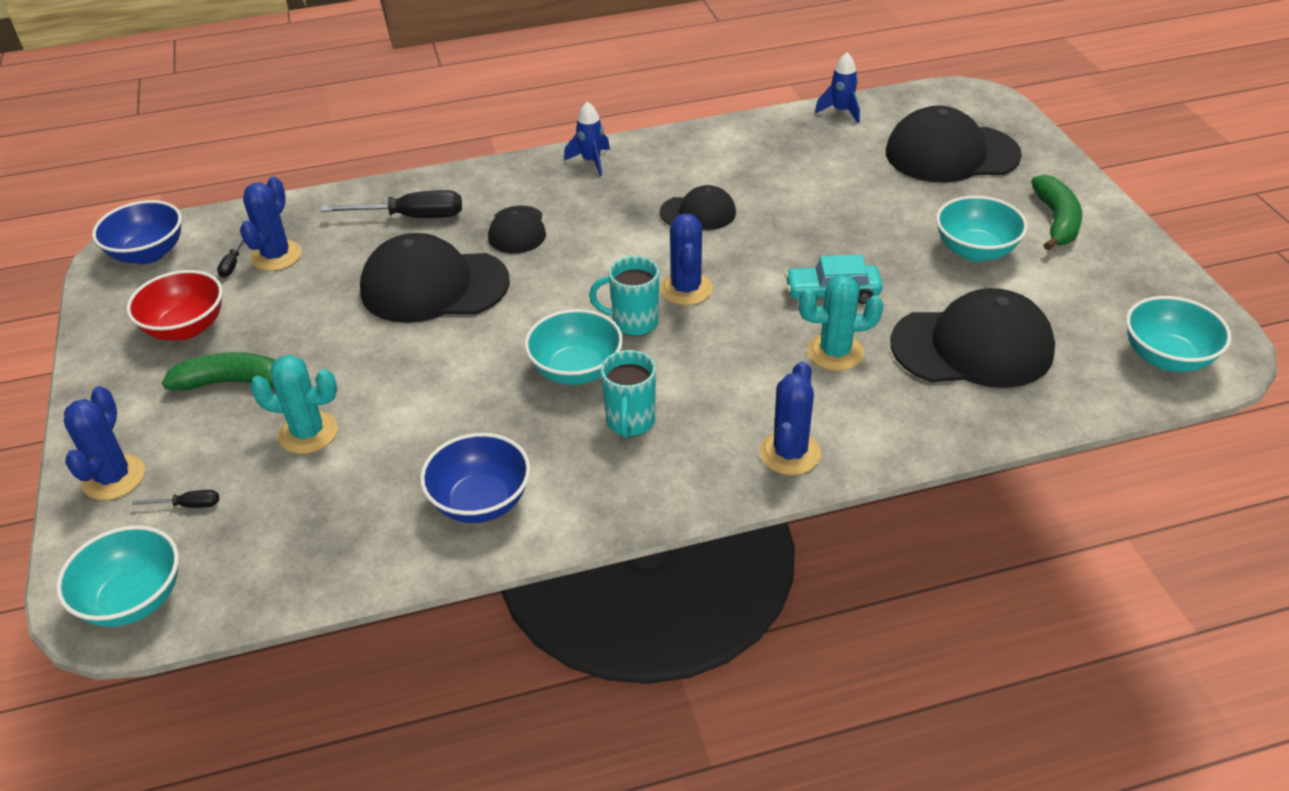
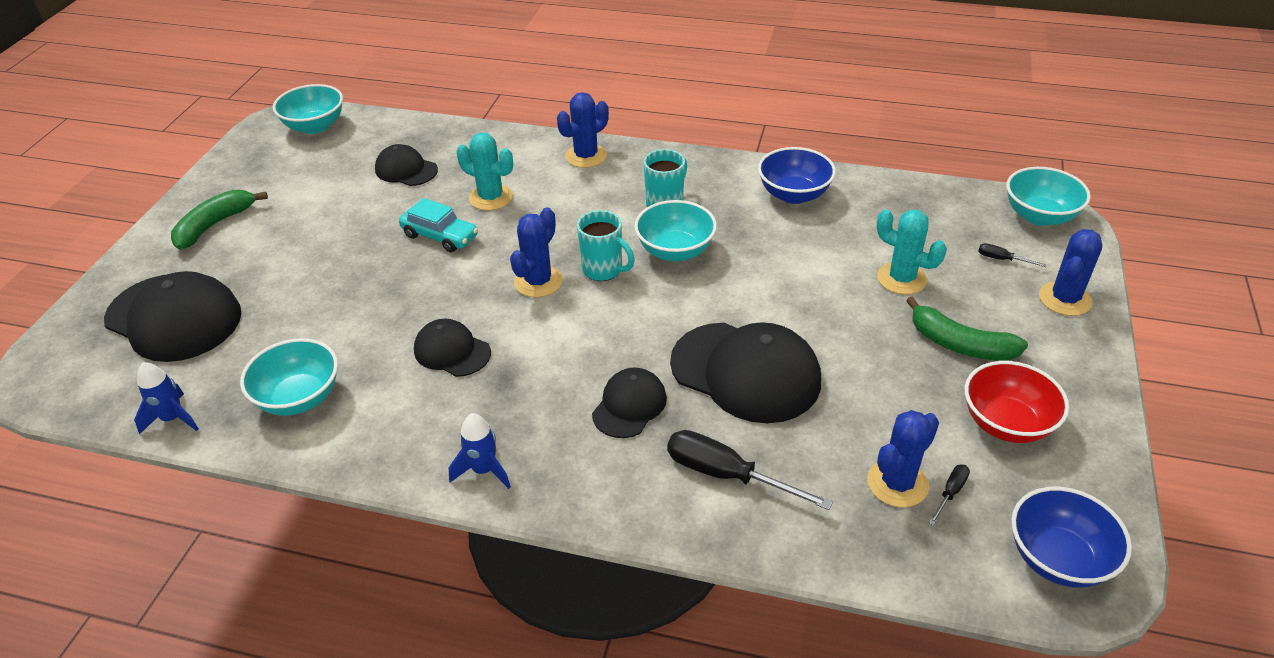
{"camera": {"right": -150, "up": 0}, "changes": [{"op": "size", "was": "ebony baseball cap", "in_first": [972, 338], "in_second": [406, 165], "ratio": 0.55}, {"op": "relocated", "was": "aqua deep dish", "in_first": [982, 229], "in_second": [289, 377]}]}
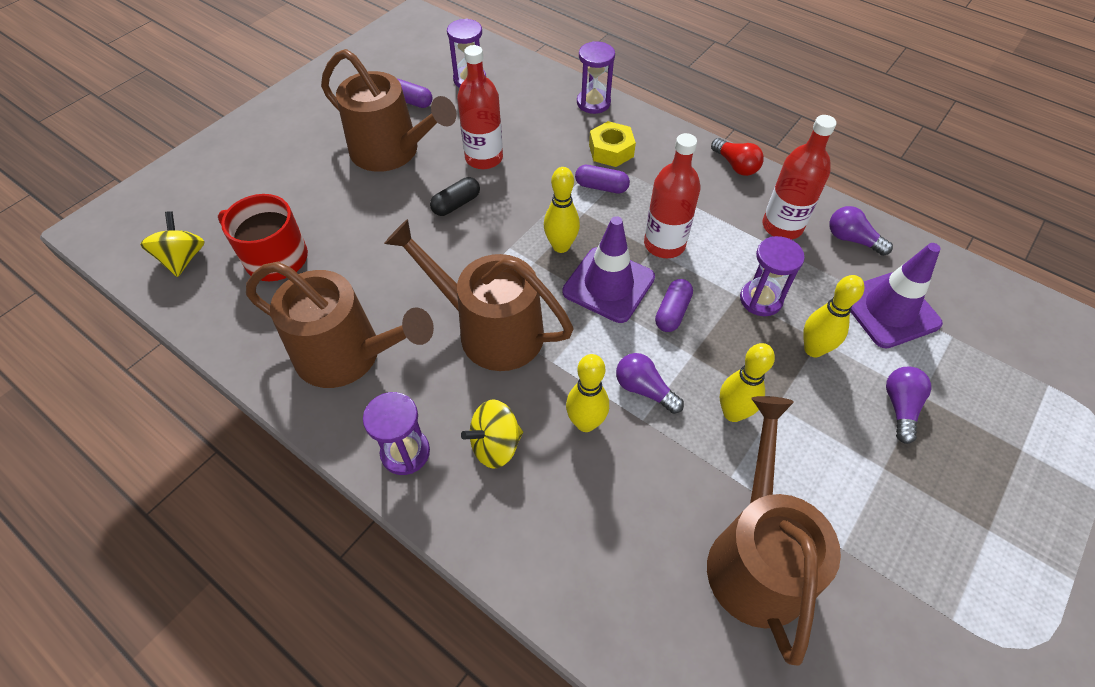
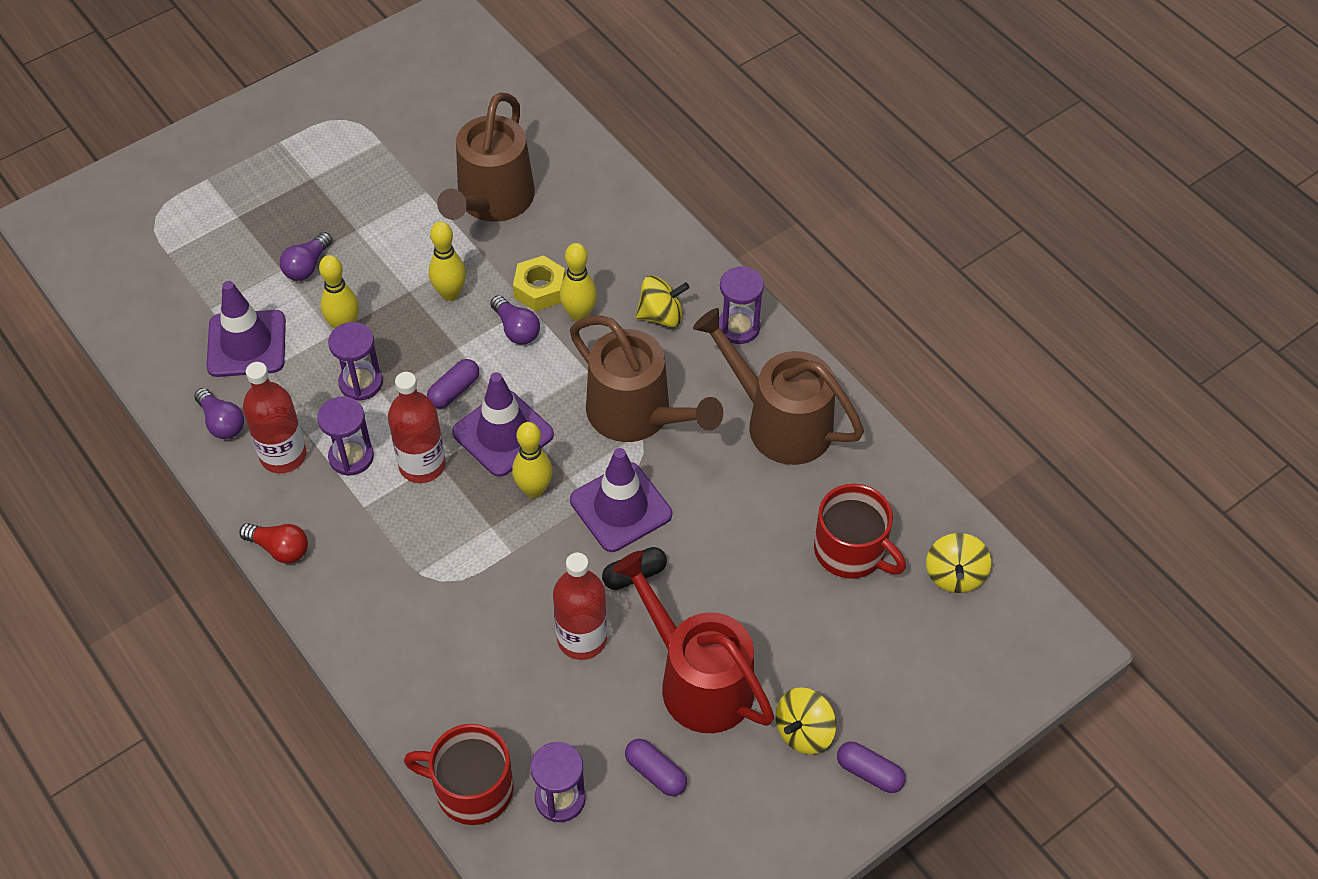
{"camera": {"right": -165, "up": 0}, "changes": [{"op": "colour", "was": "dark brown sprinkling can", "now": "red sprinkling can", "in_first": [389, 110], "in_second": [693, 642]}, {"op": "relocated", "was": "purple capsule", "in_first": [602, 179], "in_second": [871, 767]}, {"op": "relocated", "was": "purple sandglass", "in_first": [596, 77], "in_second": [345, 436]}, {"op": "relocated", "was": "golden hexagon nut", "in_first": [612, 144], "in_second": [539, 283]}, {"op": "spun", "was": "red lightbulb", "in_first": [737, 157], "in_second": [273, 543], "clockwise": 135}, {"op": "appeared", "now": "red coffee mug", "in_second": [459, 774]}, {"op": "appeared", "now": "purple traffic cone", "in_second": [621, 500]}, {"op": "appeared", "now": "golden whirligig", "in_second": [806, 720]}]}
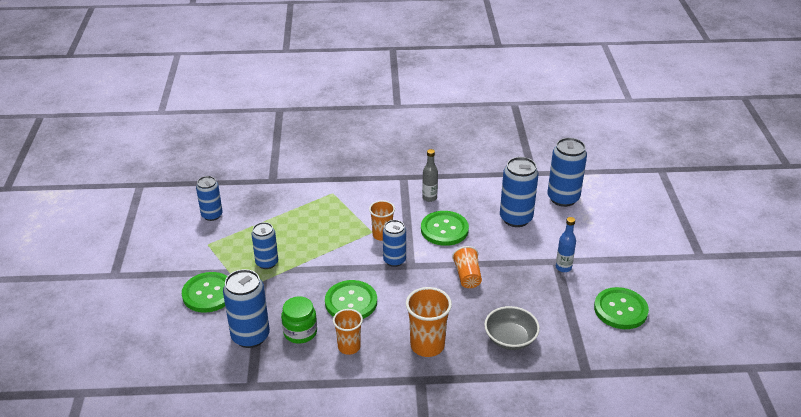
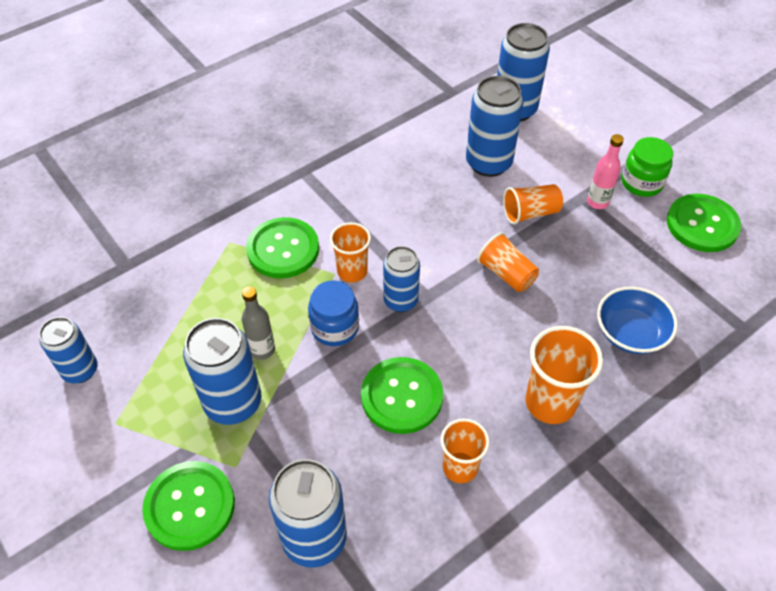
{"camera": {"right": -35, "up": 15}, "changes": [{"op": "size", "was": "cobalt can", "in_first": [264, 245], "in_second": [222, 371], "ratio": 1.55}, {"op": "relocated", "was": "green jam jar", "in_first": [299, 320], "in_second": [647, 167]}, {"op": "relocated", "was": "green shirt button", "in_first": [445, 228], "in_second": [282, 247]}, {"op": "relocated", "was": "ash-grey flask", "in_first": [430, 175], "in_second": [258, 323]}, {"op": "colour", "was": "ash-grey deep dish", "now": "cobalt deep dish", "in_first": [512, 328], "in_second": [637, 320]}, {"op": "colour", "was": "cobalt flask", "now": "rose-pink flask", "in_first": [566, 244], "in_second": [605, 171]}, {"op": "appeared", "now": "cobalt jam jar", "in_second": [333, 313]}, {"op": "appeared", "now": "orange-coloured beaker", "in_second": [533, 204]}]}
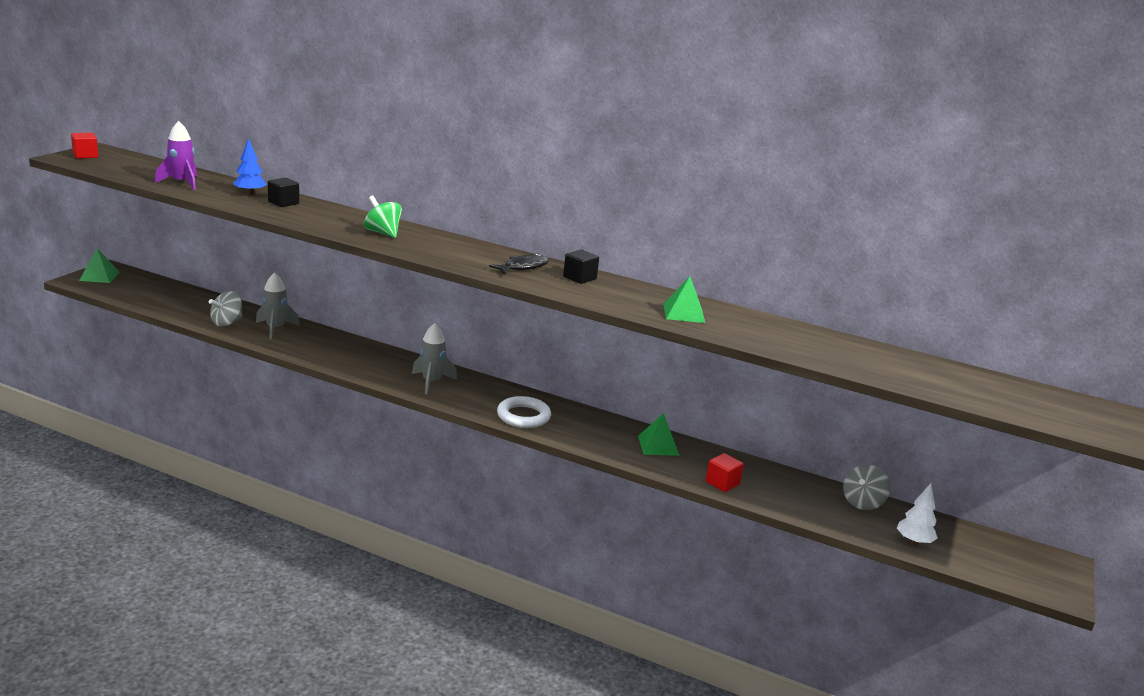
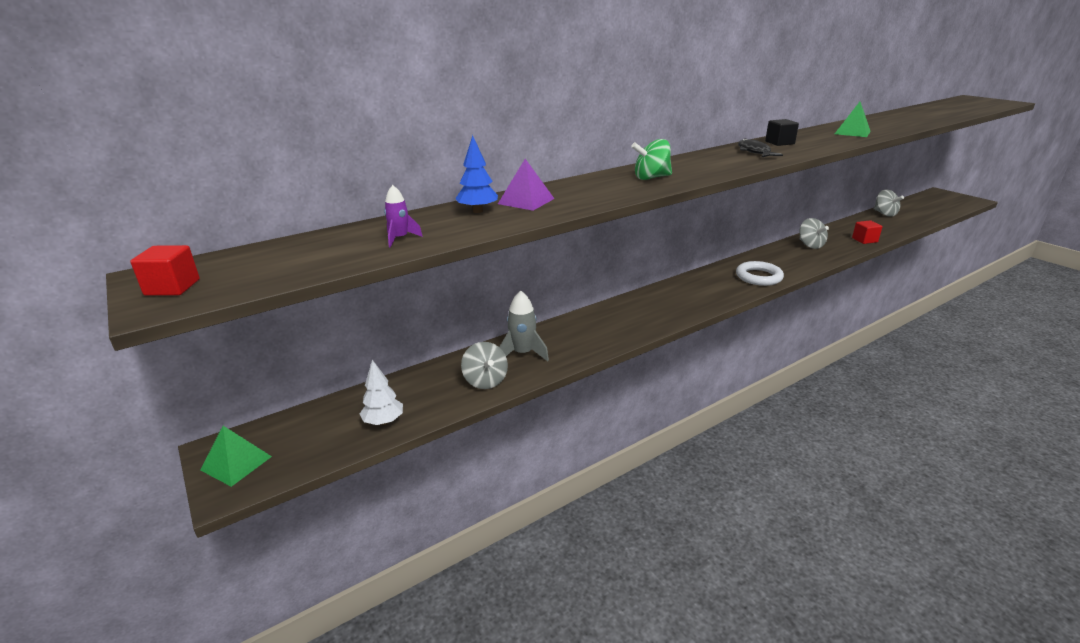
{"camera": {"right": -55, "up": 5}, "changes": [{"op": "size", "was": "purple rocket", "in_first": [176, 155], "in_second": [403, 216], "ratio": 0.59}, {"op": "exchanged", "was": "ebony solid cube", "now": "purple solid pyramid", "in_first": [283, 192], "in_second": [526, 185]}, {"op": "missing", "was": "ash-grey rocket", "in_first": [434, 358]}, {"op": "exchanged", "was": "green solid pyramid", "now": "ash-grey whirligig", "in_first": [659, 434], "in_second": [814, 233]}, {"op": "relocated", "was": "white tree", "in_first": [917, 514], "in_second": [381, 392]}]}
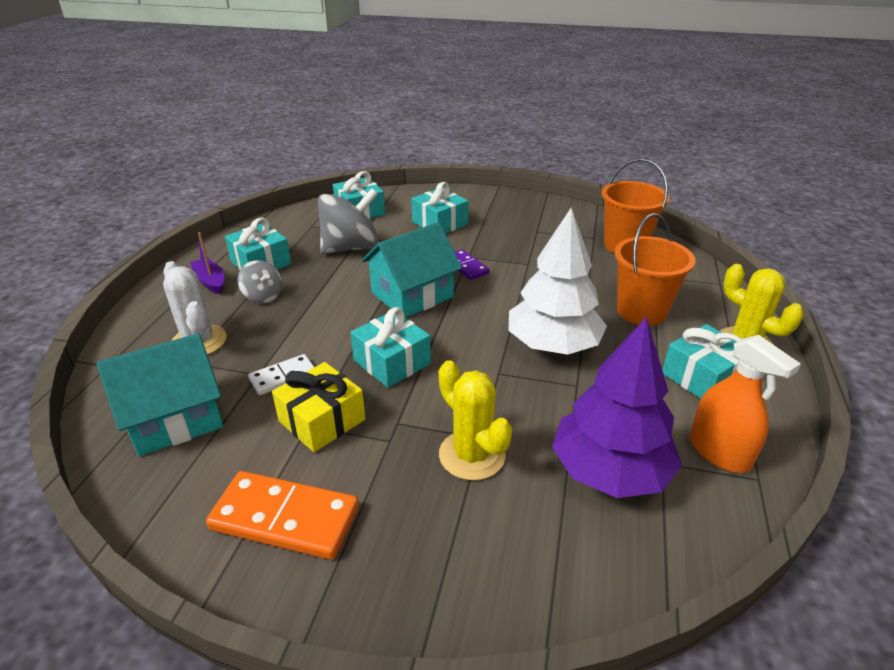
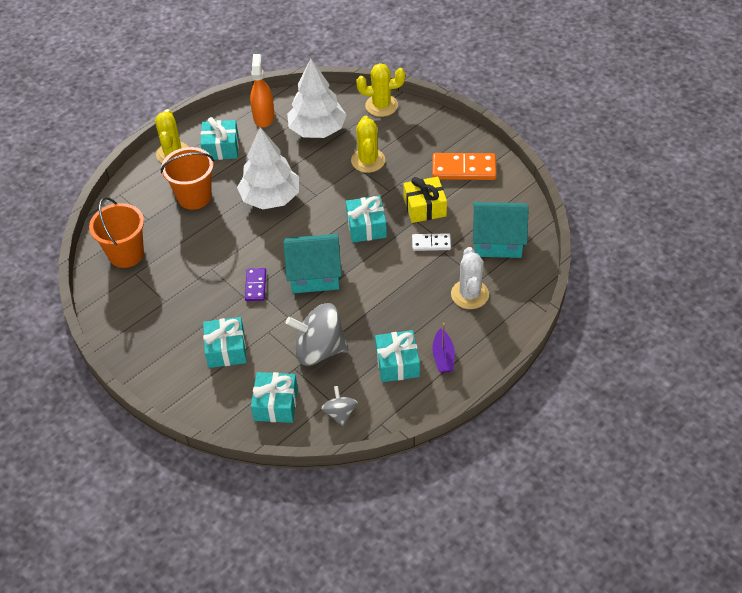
{"camera": {"right": -145, "up": 15}, "changes": [{"op": "spun", "was": "orange-coloured domino tile", "in_first": [282, 515], "in_second": [464, 166], "clockwise": -45}, {"op": "relocated", "was": "ash-grey whirligig", "in_first": [260, 282], "in_second": [339, 406]}, {"op": "colour", "was": "purple tree", "now": "white tree", "in_first": [617, 407], "in_second": [317, 98]}, {"op": "appeared", "now": "golden saguaro cactus", "in_second": [380, 90]}]}
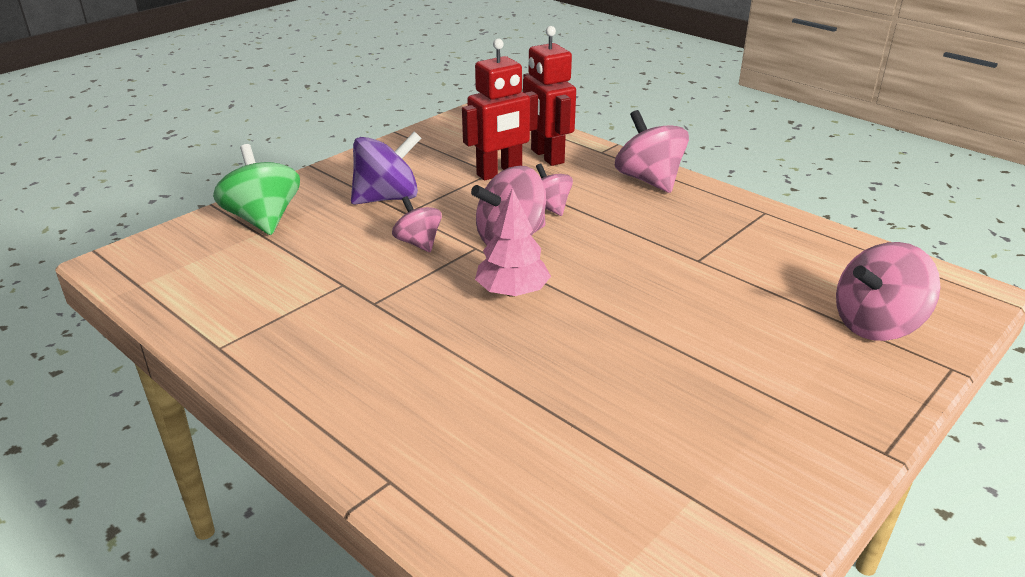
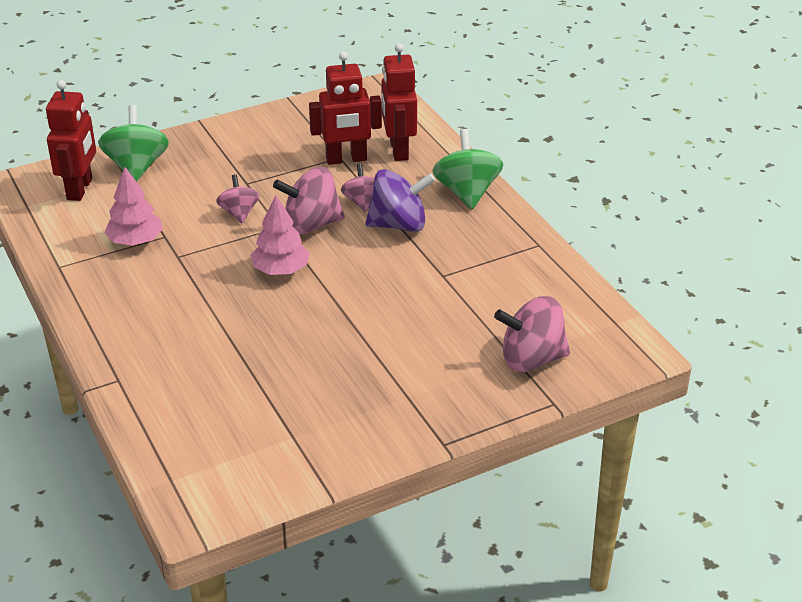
{"camera": {"right": 20, "up": 5}, "changes": [{"op": "relocated", "was": "purple whirligig", "in_first": [386, 167], "in_second": [400, 200]}, {"op": "colour", "was": "rose-pink whirligig", "now": "green whirligig", "in_first": [651, 151], "in_second": [468, 169]}, {"op": "appeared", "now": "red robot figure", "in_second": [71, 140]}, {"op": "appeared", "now": "rose-pink tree", "in_second": [133, 206]}]}
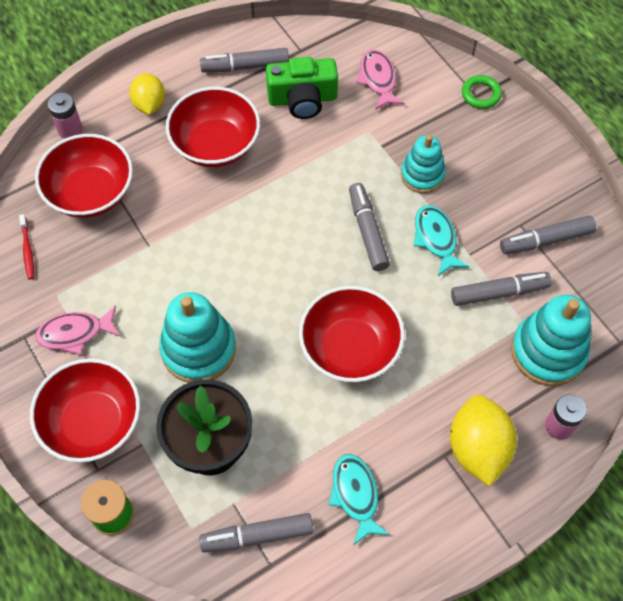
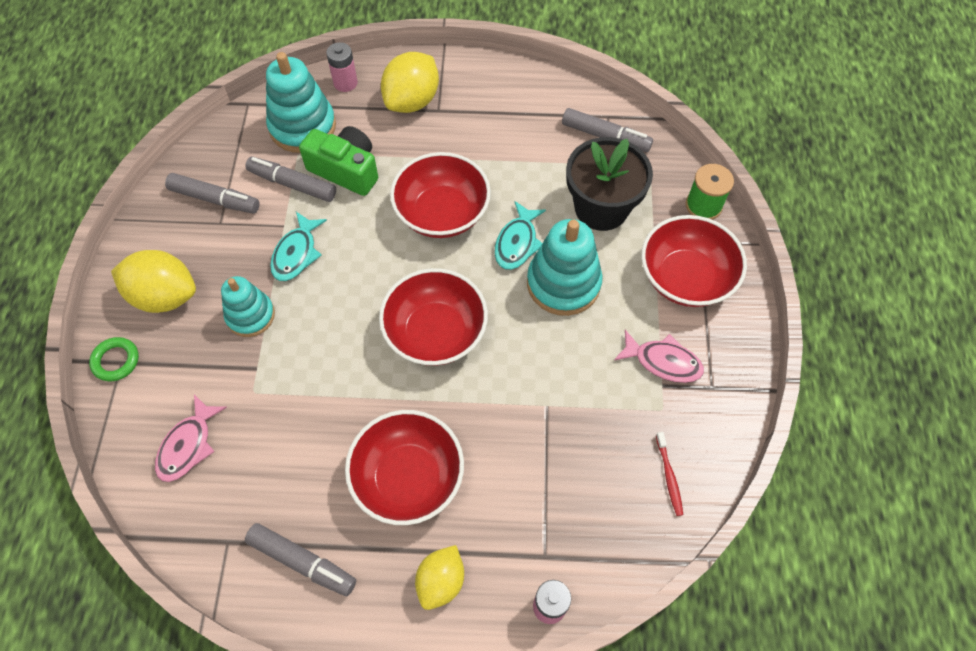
{"camera": {"right": -145, "up": 0}, "changes": [{"op": "spun", "was": "red dental brush", "in_first": [26, 246], "in_second": [669, 474], "clockwise": 150}, {"op": "relocated", "was": "red deep dish", "in_first": [84, 176], "in_second": [433, 317]}, {"op": "relocated", "was": "green compact camera", "in_first": [302, 88], "in_second": [338, 161]}, {"op": "relocated", "was": "aqua fish figure", "in_first": [359, 500], "in_second": [520, 235]}, {"op": "missing", "was": "ash-grey felt pen", "in_first": [369, 227]}, {"op": "appeared", "now": "golden citrus fruit", "in_second": [153, 281]}]}
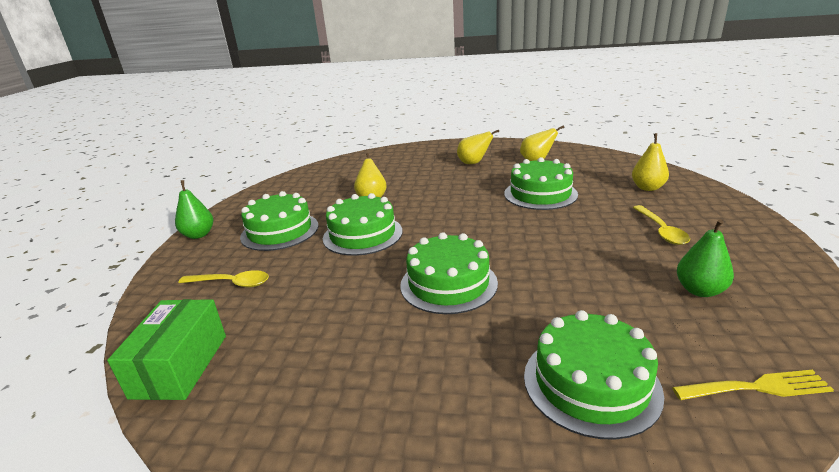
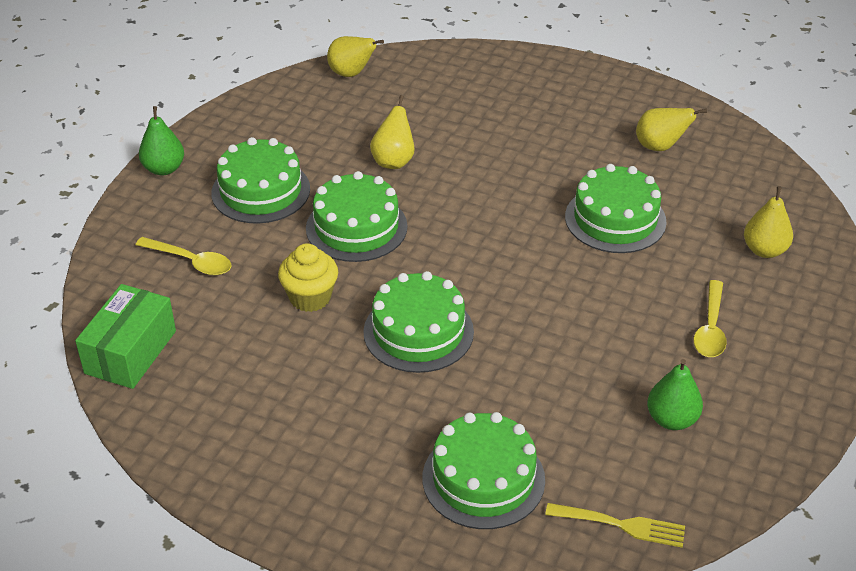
{"camera": {"right": 15, "up": 15}, "changes": [{"op": "relocated", "was": "golden toy pear", "in_first": [478, 147], "in_second": [355, 56]}, {"op": "appeared", "now": "golden muffin", "in_second": [308, 277]}]}
